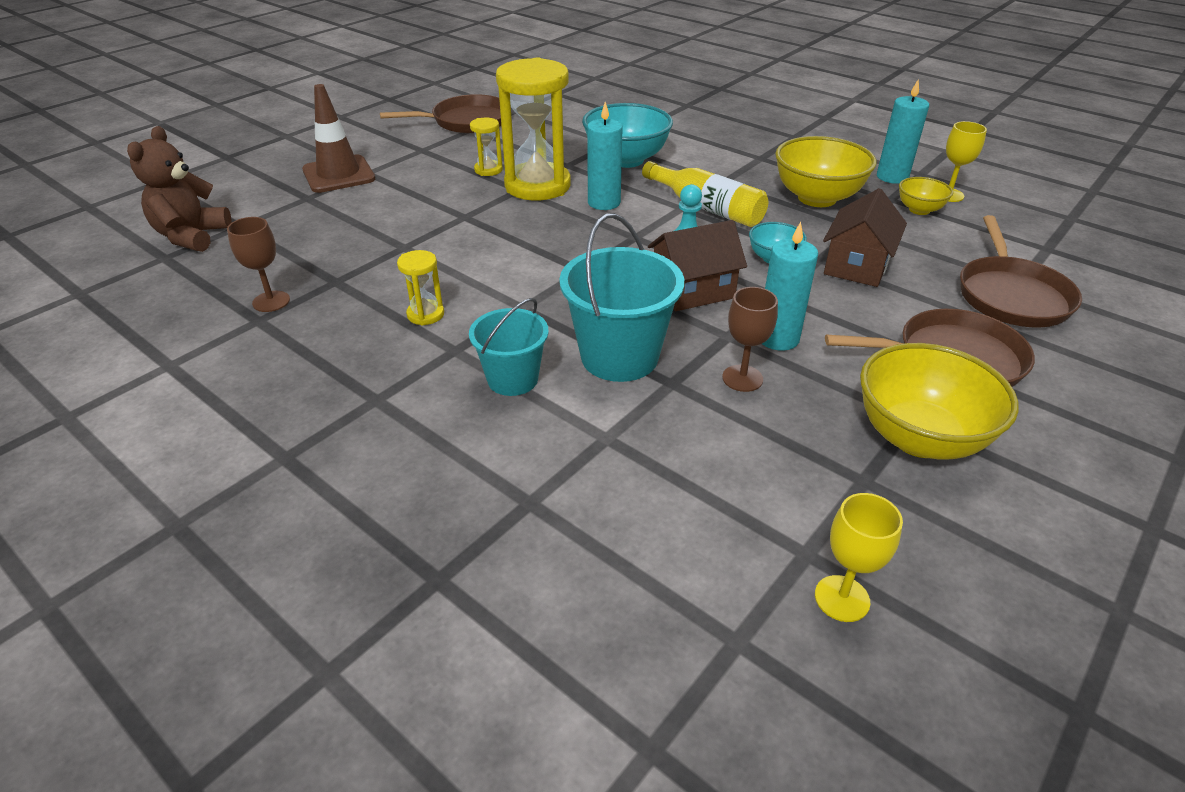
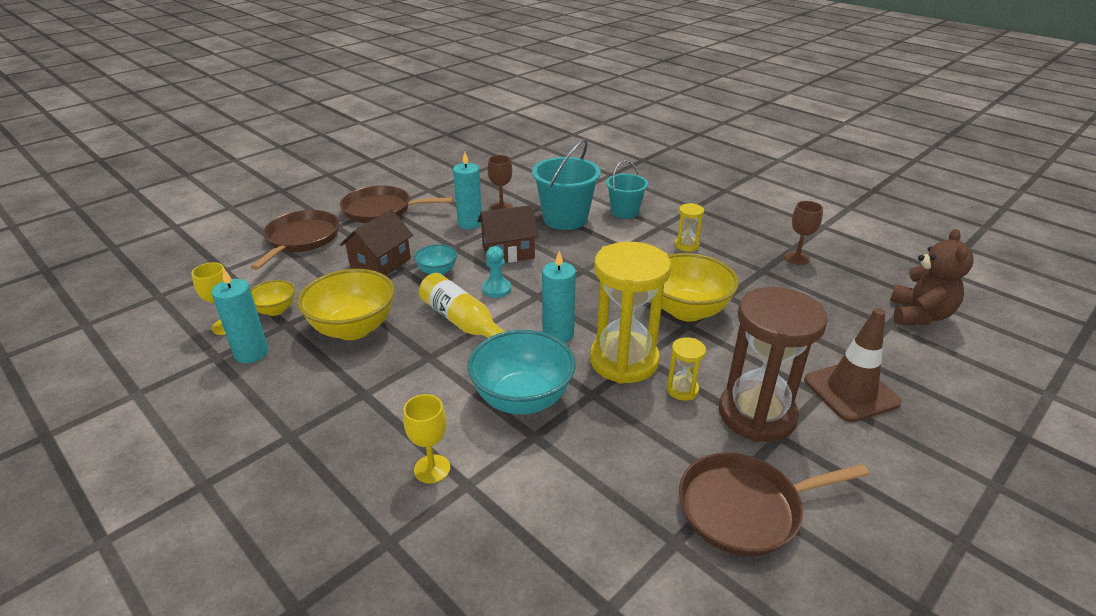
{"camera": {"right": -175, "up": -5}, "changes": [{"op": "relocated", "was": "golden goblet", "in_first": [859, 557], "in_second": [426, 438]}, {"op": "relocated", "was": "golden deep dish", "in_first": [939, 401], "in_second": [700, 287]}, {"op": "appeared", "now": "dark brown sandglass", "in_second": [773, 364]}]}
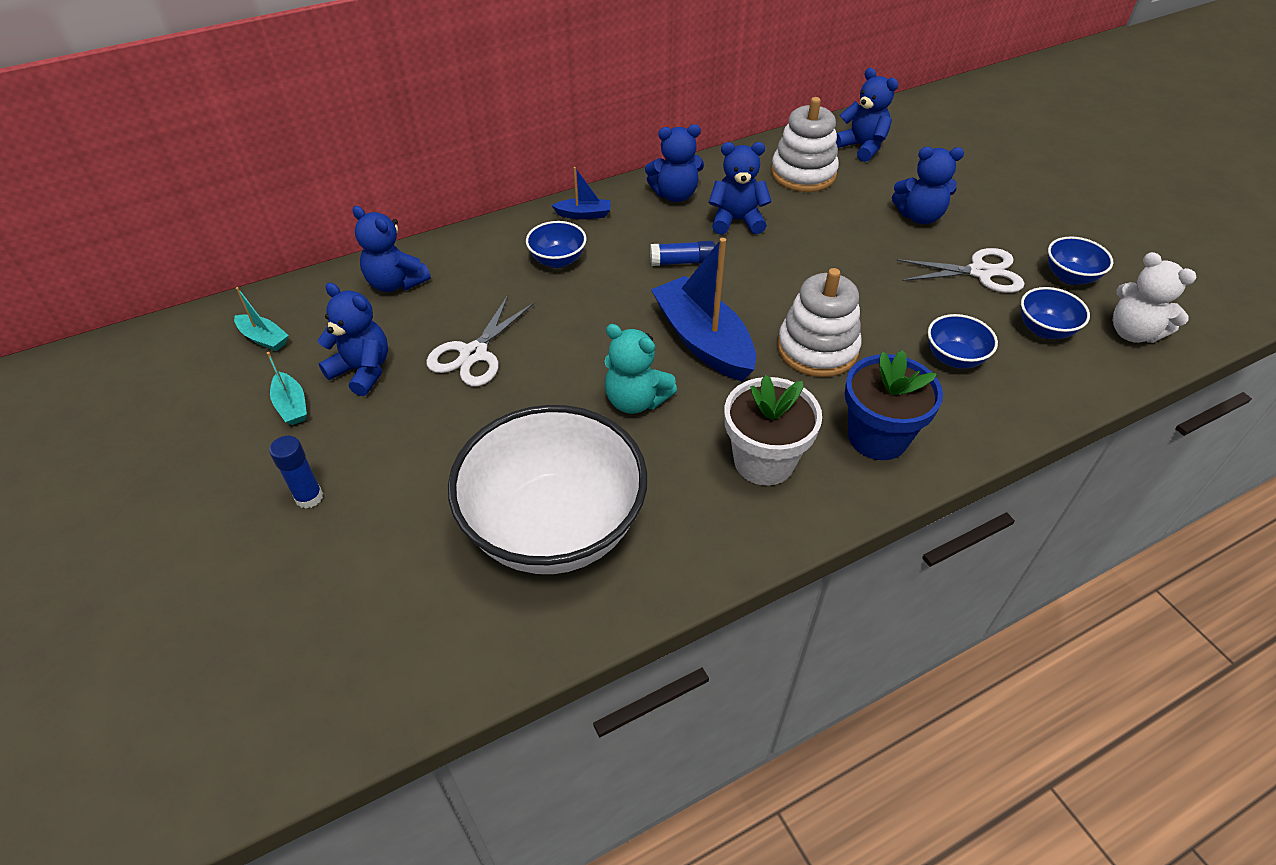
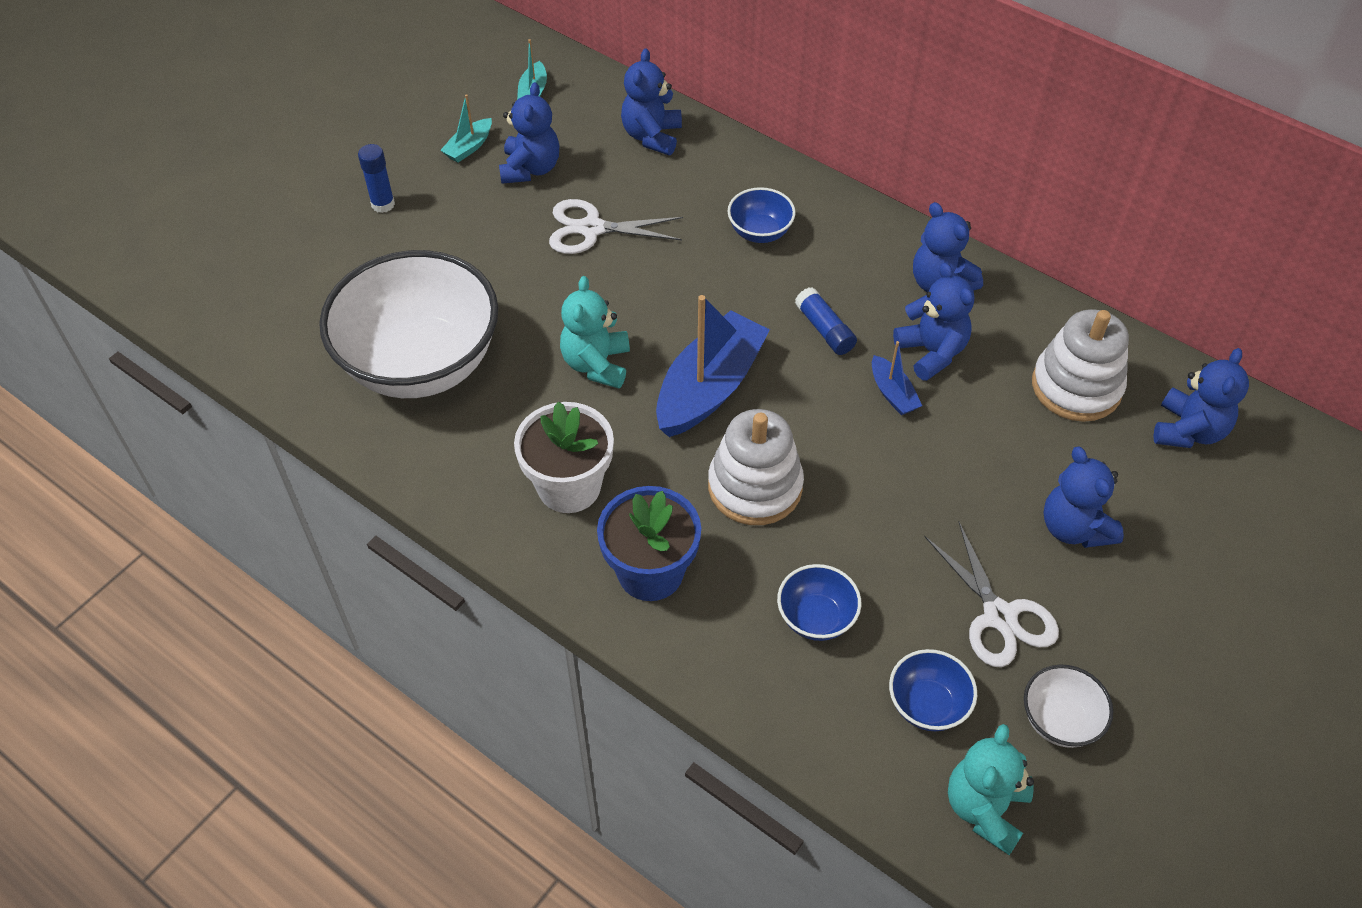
{"camera": {"right": 65, "up": 5}, "changes": [{"op": "relocated", "was": "cobalt boat", "in_first": [581, 193], "in_second": [897, 378]}, {"op": "colour", "was": "cobalt deep dish", "now": "white deep dish", "in_first": [1080, 261], "in_second": [1068, 706]}, {"op": "colour", "was": "white teddy", "now": "aqua teddy", "in_first": [1154, 297], "in_second": [991, 789]}]}
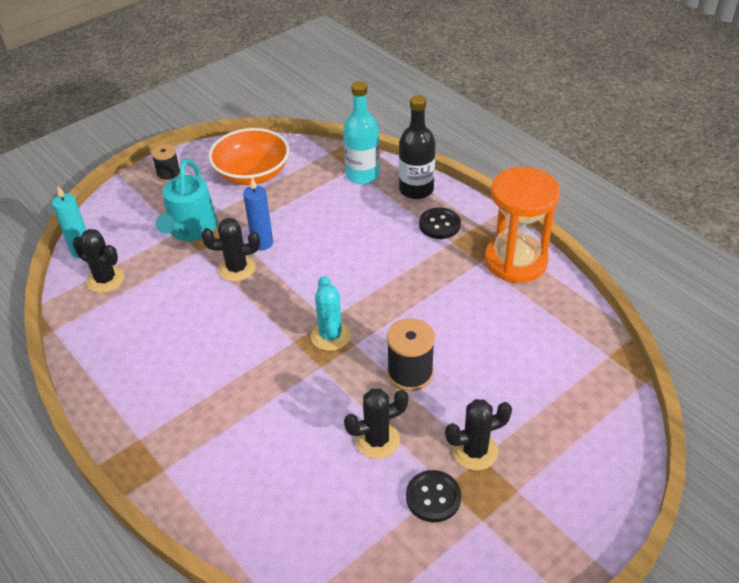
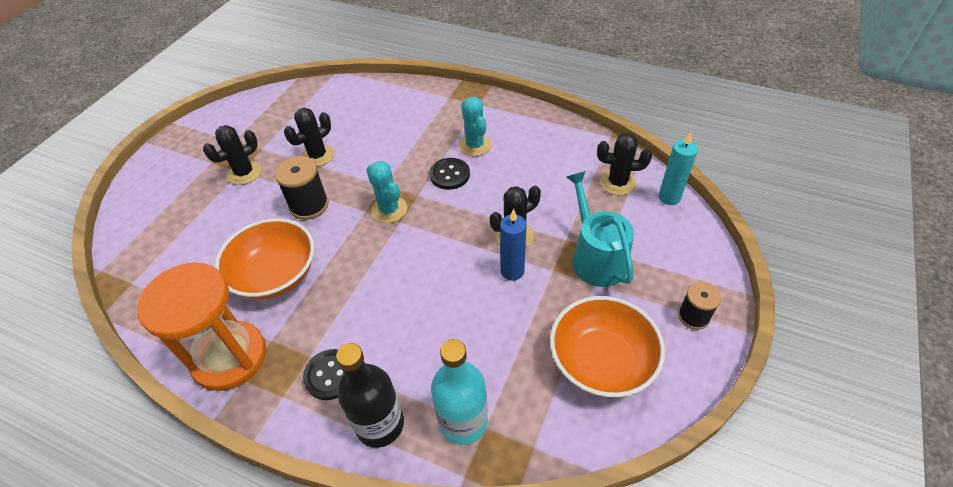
{"camera": {"right": 155, "up": 5}, "changes": [{"op": "relocated", "was": "ebony shirt button", "in_first": [433, 496], "in_second": [449, 174]}, {"op": "appeared", "now": "orange-coloured deep dish", "in_second": [264, 258]}, {"op": "appeared", "now": "aqua saguaro cactus", "in_second": [475, 126]}]}
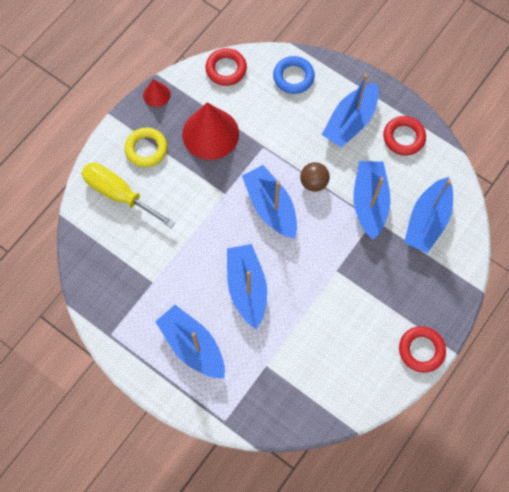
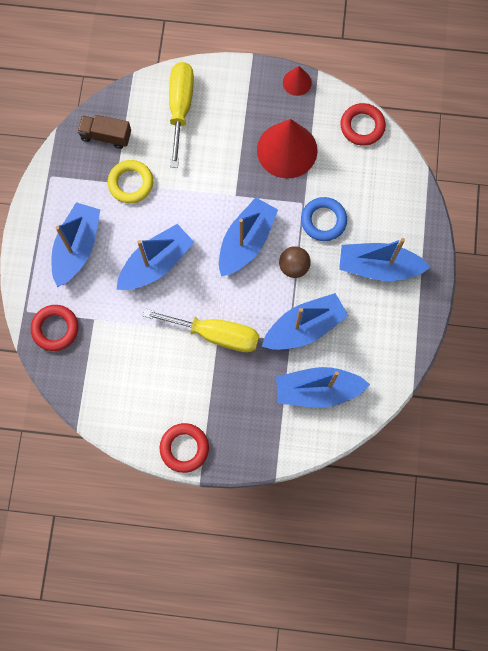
{"camera": {"right": 60, "up": 5}, "changes": [{"op": "relocated", "was": "golden torus", "in_first": [146, 147], "in_second": [130, 181]}, {"op": "relocated", "was": "cobalt torus", "in_first": [294, 75], "in_second": [324, 219]}, {"op": "relocated", "was": "red torus", "in_first": [404, 136], "in_second": [54, 328]}, {"op": "appeared", "now": "dark brown truck", "in_second": [104, 132]}, {"op": "appeared", "now": "golden hand screwdriver", "in_second": [201, 330]}]}
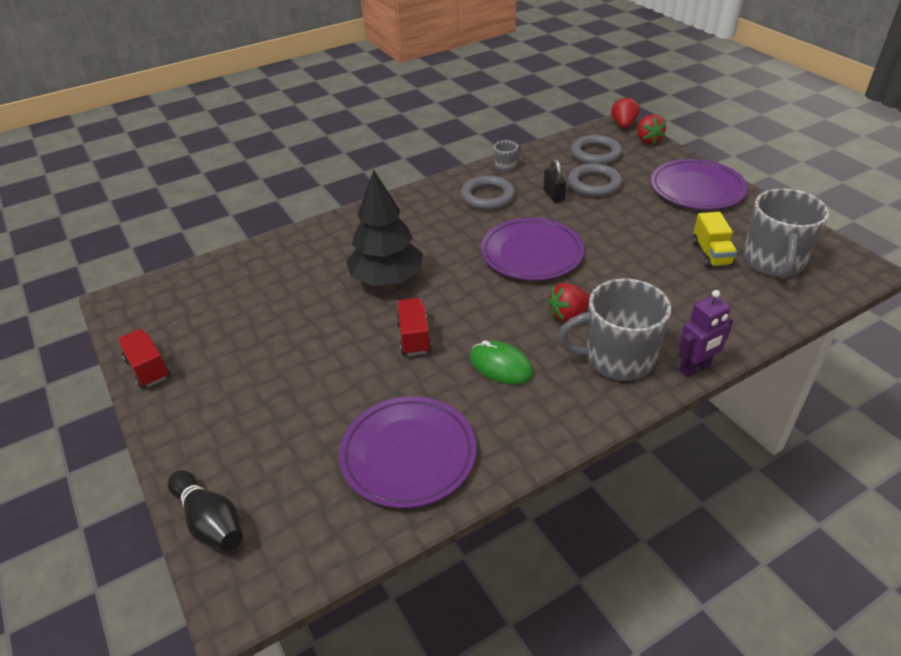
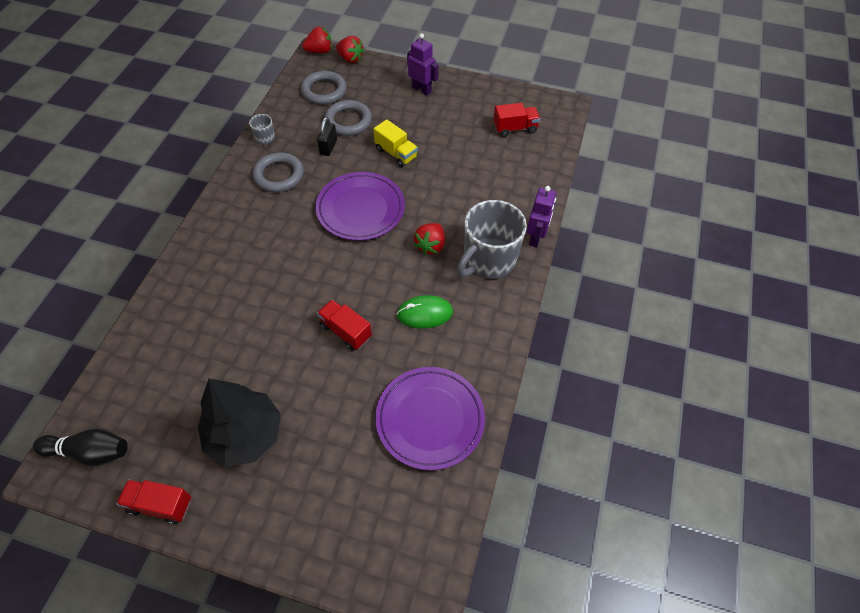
{"camera": {"right": -45, "up": 15}, "changes": [{"op": "relocated", "was": "ebony tenpin", "in_first": [205, 511], "in_second": [80, 447]}, {"op": "relocated", "was": "ebony tree", "in_first": [384, 228], "in_second": [239, 422]}, {"op": "spun", "was": "ebony lock", "in_first": [554, 181], "in_second": [327, 136], "clockwise": 75}, {"op": "spun", "was": "red berry", "in_first": [625, 112], "in_second": [317, 40], "clockwise": 105}, {"op": "exchanged", "was": "purple flat dish", "now": "purple robot figure", "in_first": [699, 184], "in_second": [422, 64]}, {"op": "relocated", "was": "golden truck", "in_first": [714, 240], "in_second": [396, 143]}, {"op": "exchanged", "was": "ash-grey coffee mug", "now": "red truck", "in_first": [786, 233], "in_second": [516, 120]}]}
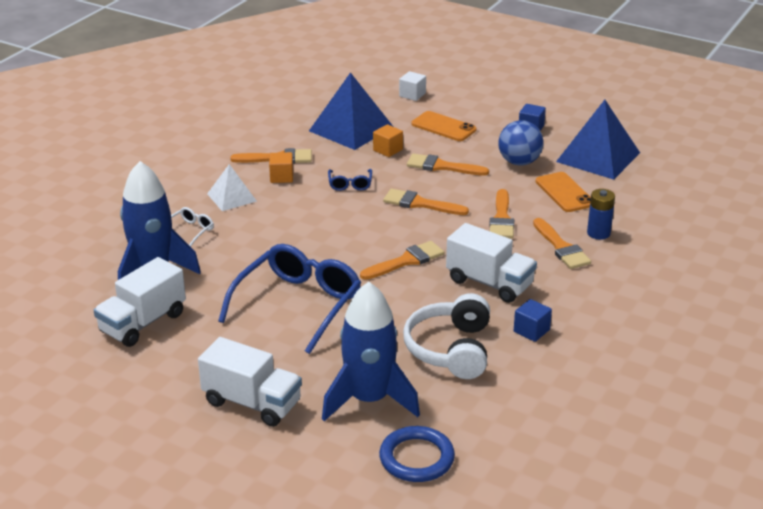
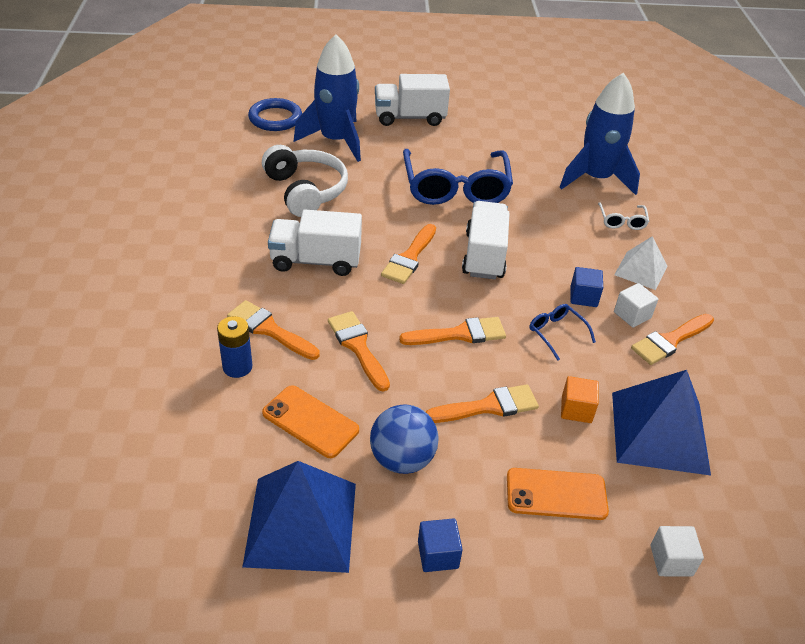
{"camera": {"right": 145, "up": 10}, "changes": [{"op": "relocated", "was": "white truck", "in_first": [140, 302], "in_second": [486, 240]}, {"op": "colour", "was": "orange-coloured solid cube", "now": "white solid cube", "in_first": [281, 167], "in_second": [636, 305]}, {"op": "relocated", "was": "cobalt solid cube", "in_first": [533, 320], "in_second": [586, 287]}]}
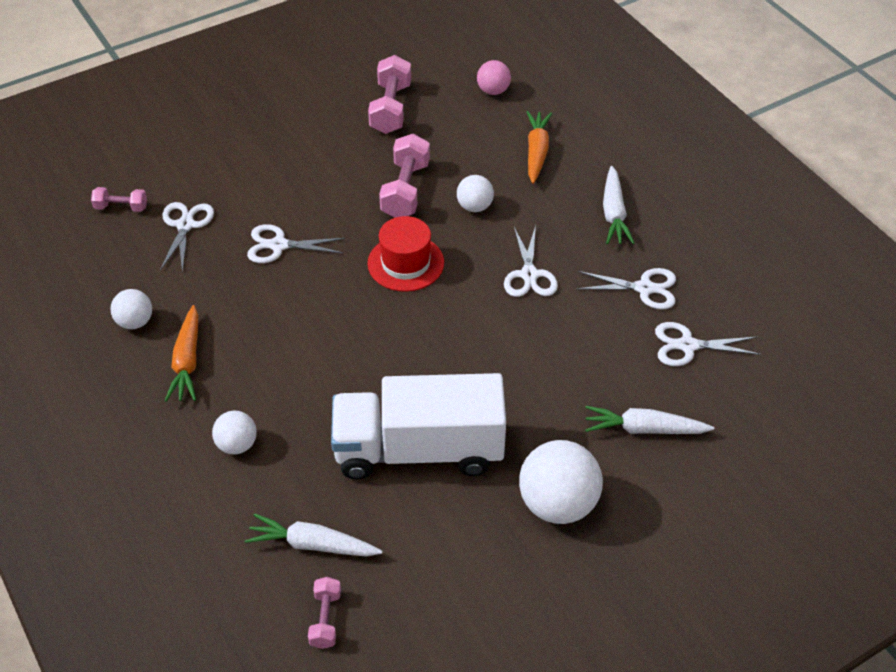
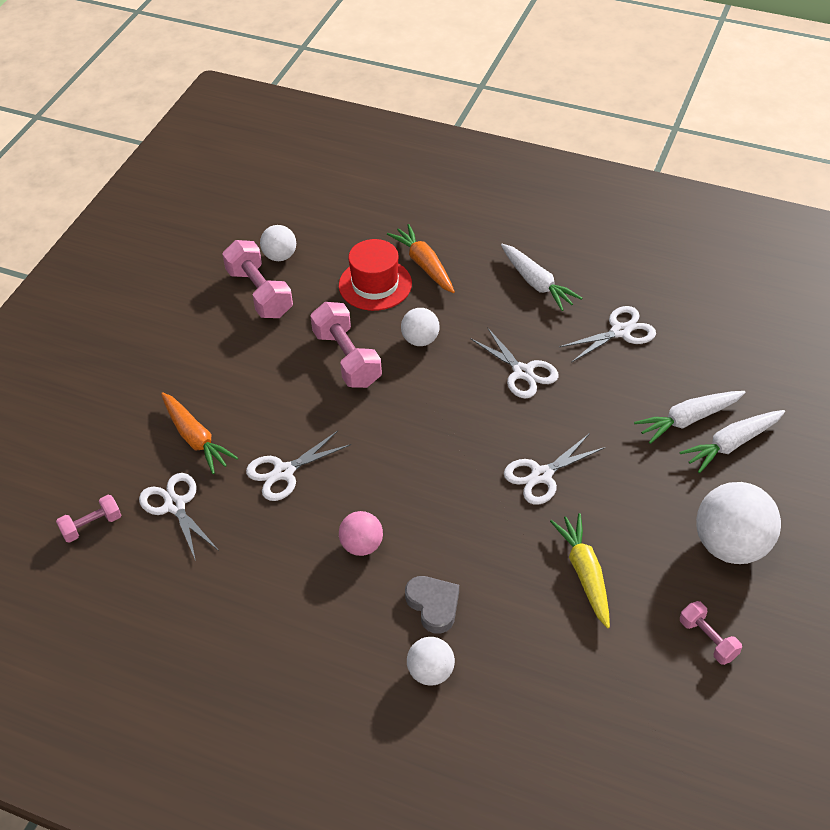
{"camera": {"right": -35, "up": 0}, "changes": [{"op": "relocated", "was": "white ball", "in_first": [131, 309], "in_second": [278, 243]}, {"op": "relocated", "was": "orange-coloured toy carrot", "in_first": [181, 353], "in_second": [199, 433]}, {"op": "relocated", "was": "white toy carrot", "in_first": [313, 535], "in_second": [690, 417]}, {"op": "relocated", "was": "rose-pink hand weight", "in_first": [324, 613], "in_second": [711, 633]}, {"op": "exchanged", "was": "white truck", "now": "golden toy carrot", "in_first": [418, 426], "in_second": [580, 570]}, {"op": "relocated", "was": "red top hat", "in_first": [405, 254], "in_second": [375, 275]}, {"op": "relocated", "was": "rose-pink ball", "in_first": [494, 77], "in_second": [361, 533]}, {"op": "relocated", "was": "white scissors", "in_first": [708, 344], "in_second": [555, 469]}, {"op": "appeared", "now": "ash-grey heart shape", "in_second": [432, 605]}]}
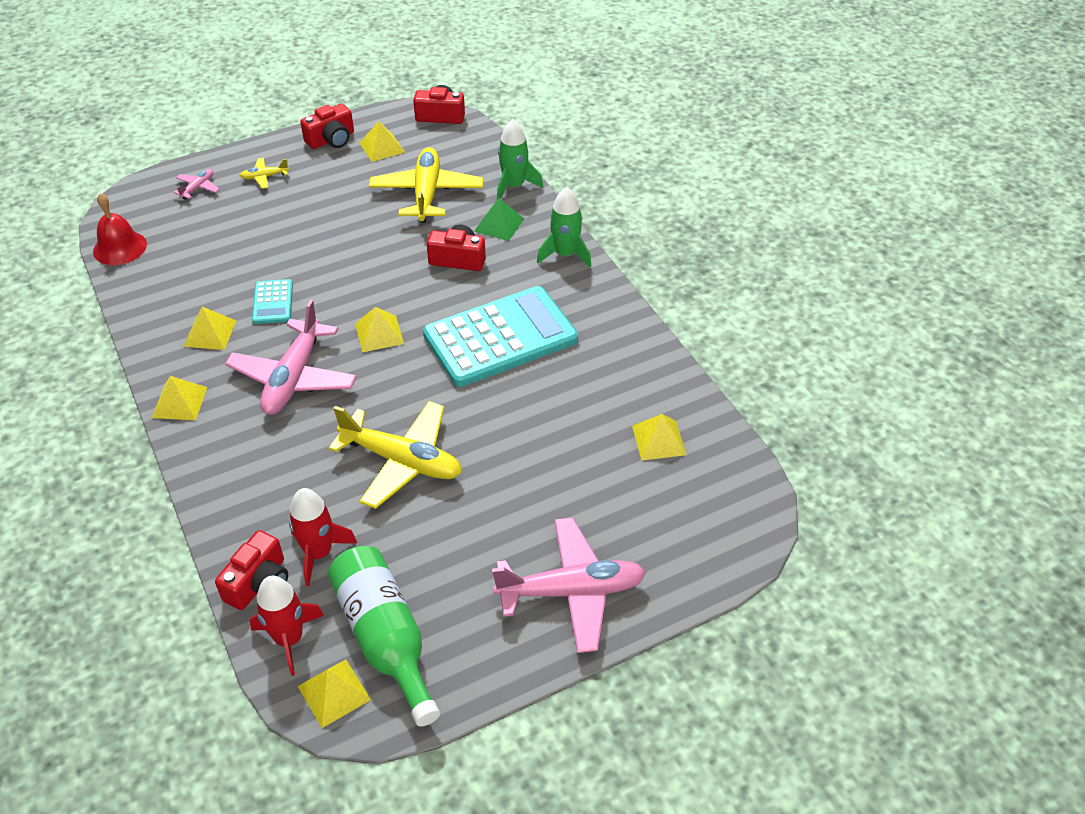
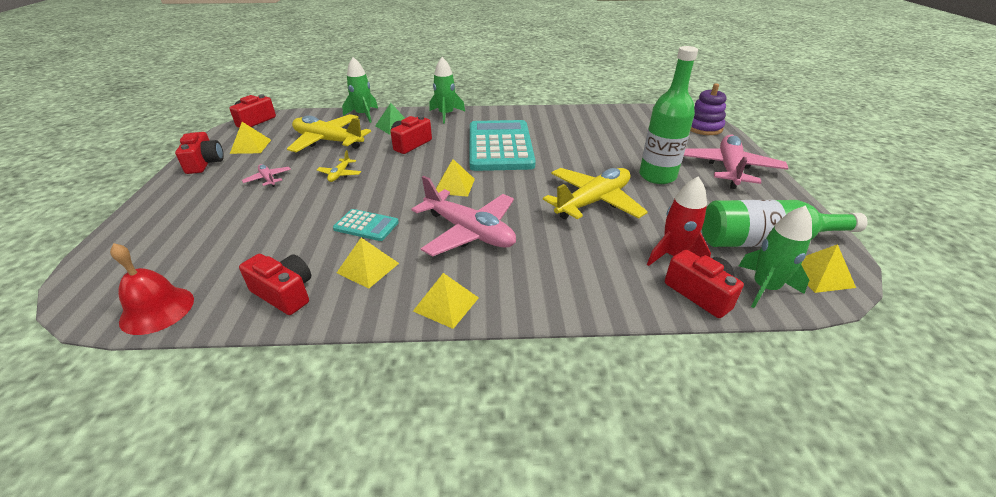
{"camera": {"right": -65, "up": -10}, "changes": [{"op": "relocated", "was": "rose-pink plane", "in_first": [196, 184], "in_second": [266, 175]}, {"op": "relocated", "was": "golden plane", "in_first": [264, 173], "in_second": [339, 166]}, {"op": "colour", "was": "red rocket", "now": "green rocket", "in_first": [287, 626], "in_second": [775, 256]}, {"op": "missing", "was": "golden solid pyramid", "in_first": [659, 437]}, {"op": "appeared", "now": "red compact camera", "in_second": [275, 284]}, {"op": "appeared", "now": "green flask", "in_second": [668, 115]}, {"op": "appeared", "now": "purple ring stacker", "in_second": [708, 109]}]}
